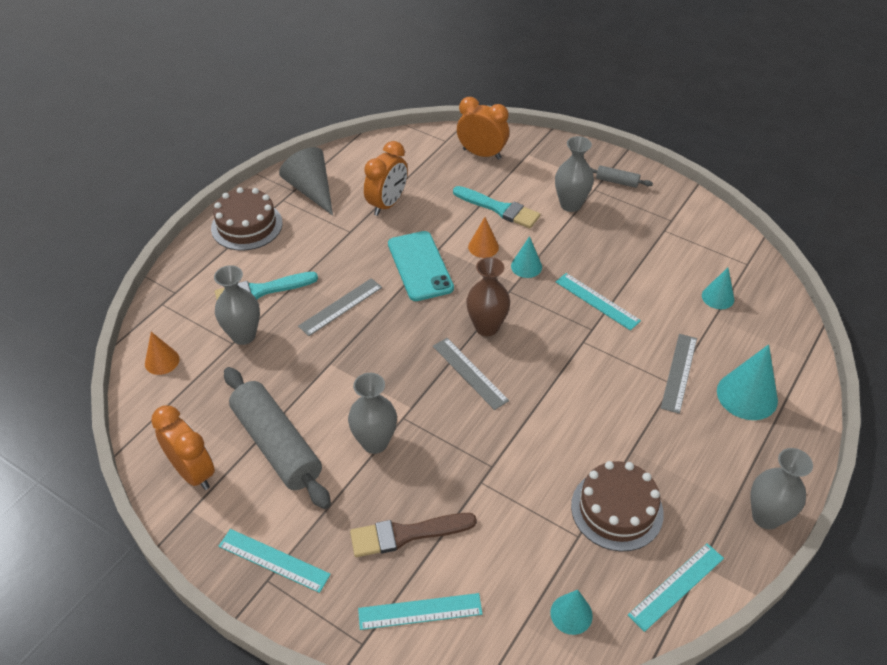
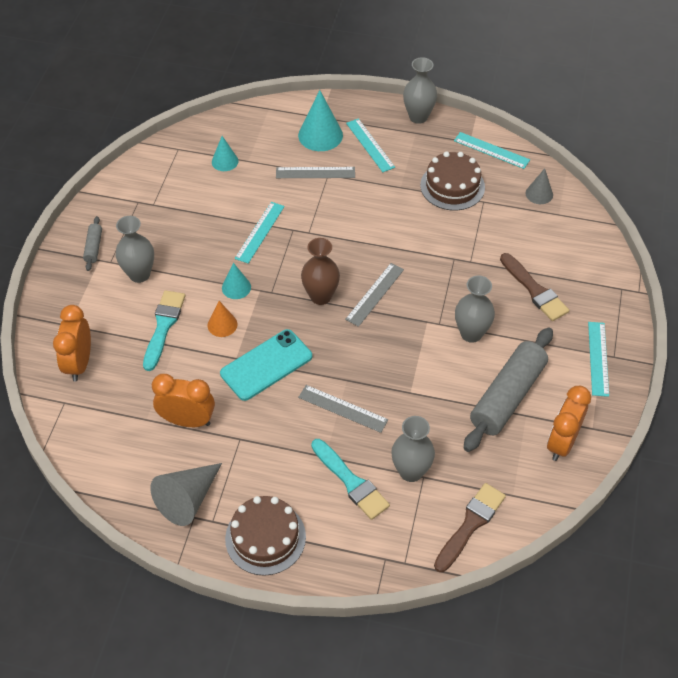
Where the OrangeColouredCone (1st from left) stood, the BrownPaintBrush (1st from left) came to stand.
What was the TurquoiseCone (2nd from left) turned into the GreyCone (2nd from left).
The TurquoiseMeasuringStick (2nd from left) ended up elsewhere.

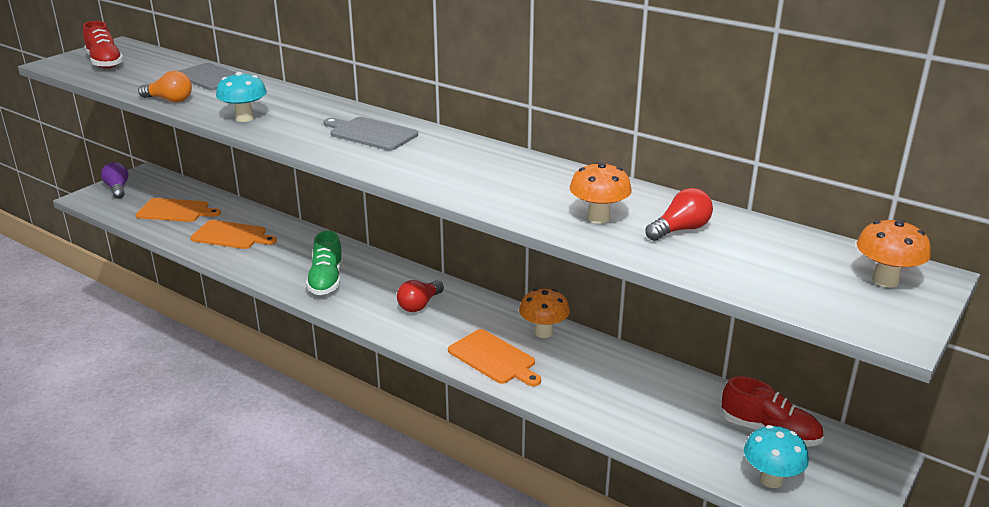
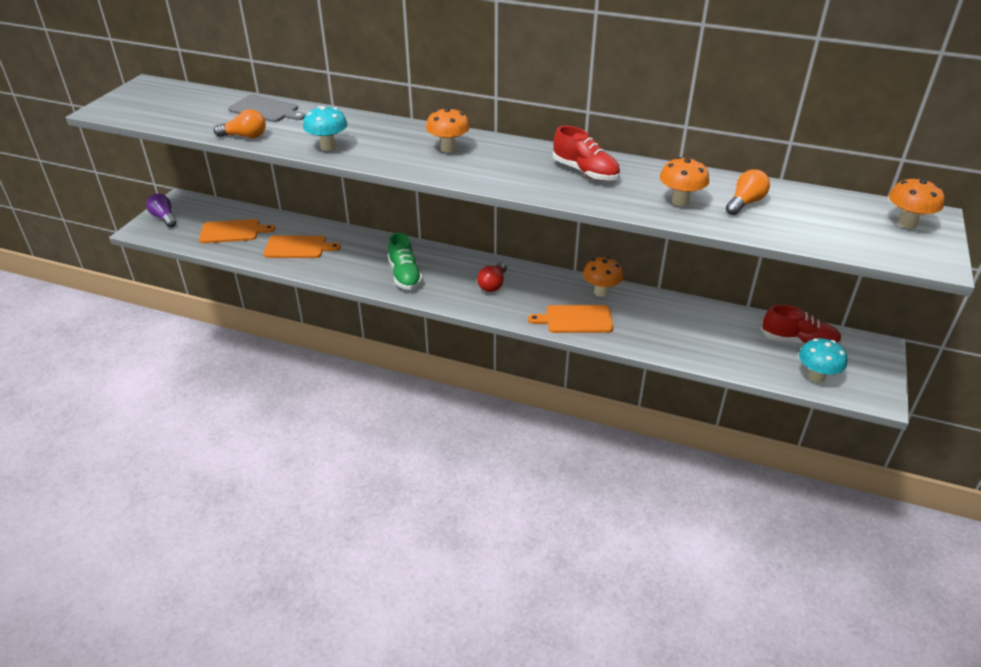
The ScarletSneaker (1st from left) ended up elsewhere.
Where the GreyBreadBoard (2nd from left) stood, the OrangeColouredFungus (1st from left) came to stand.
What was the ScarletBulb (2nd from left) turned into the OrangeColouredBulb (2nd from left).
The OrangeColouredBreadBoard (3rd from left) ended up facing another way, 150 degrees clockwise from before.

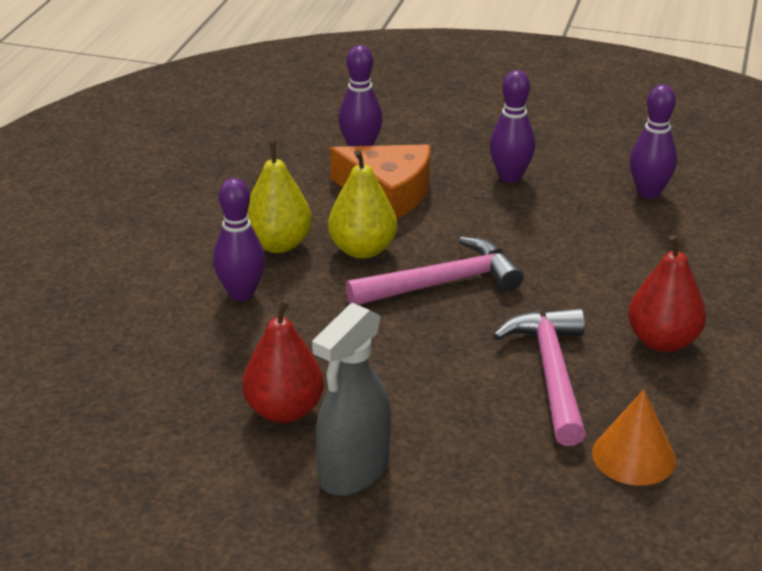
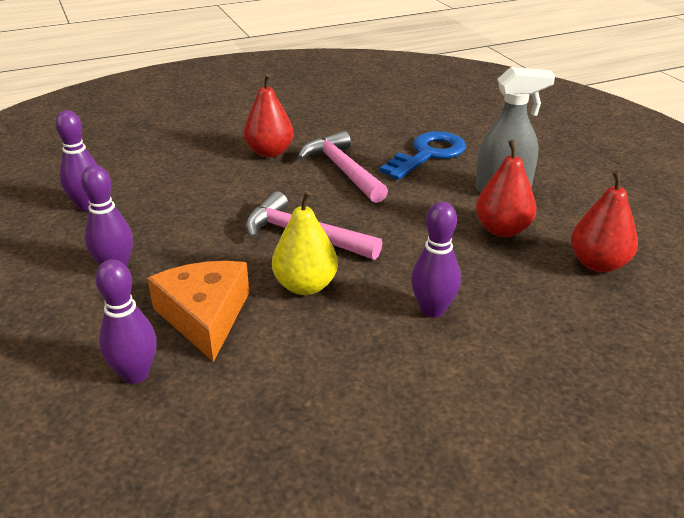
The second view lost the GoldenPear (1st from left).
The RosyCarpenter'sHammer (2nd from left) ended up facing another way, 105 degrees clockwise from before.
The second view lost the OrangeColouredCone.
The second view gained the CobaltDoorKey.
The second view gained the ScarletPear (3rd from left).

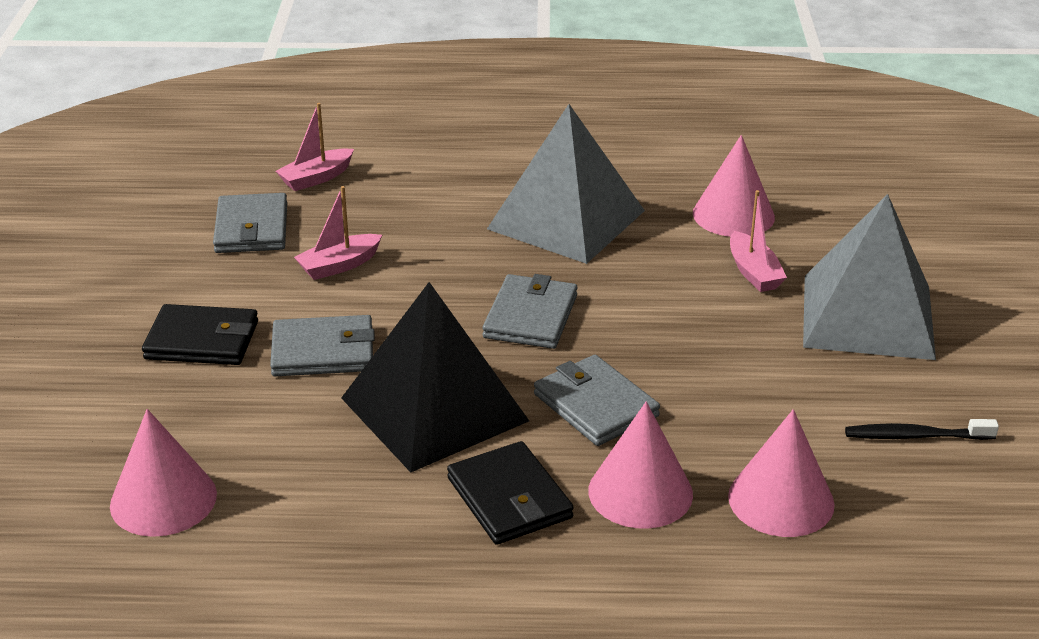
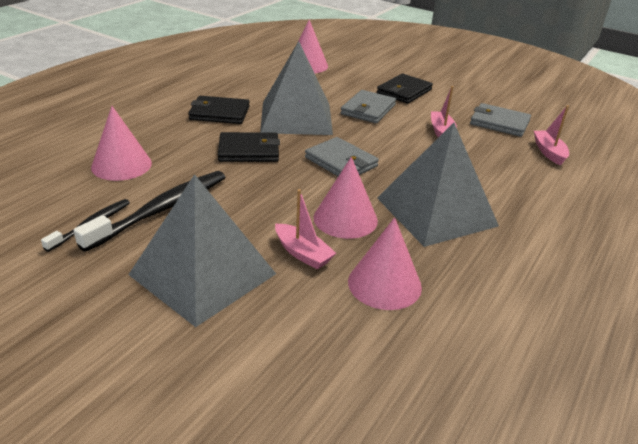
The RosyBoat (3rd from left in the first image) ended up facing another way, 150 degrees counterclockwise from before.
What was the BlackSolidPyramid turned into the GreySolidPyramid (2nd from left).
What was the GreyCardWallet (4th from left) turned into the BlackCardWallet (2nd from left).
The RosyCone (2nd from left in the first image) ended up elsewhere.
The second view gained the BlackDentalBrush (2nd from left).

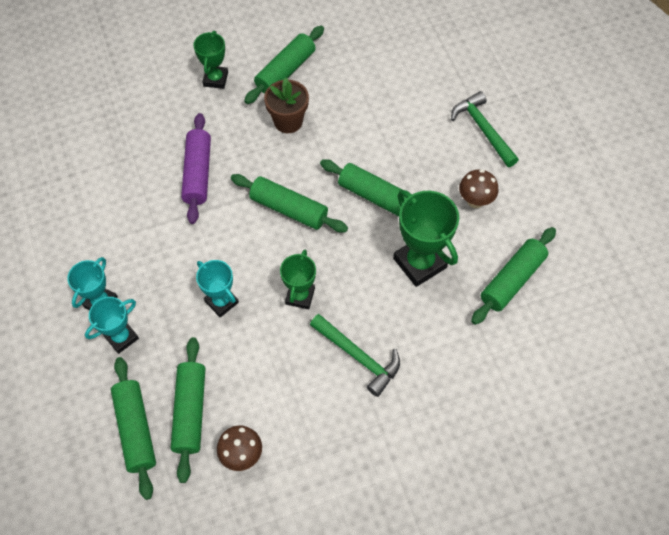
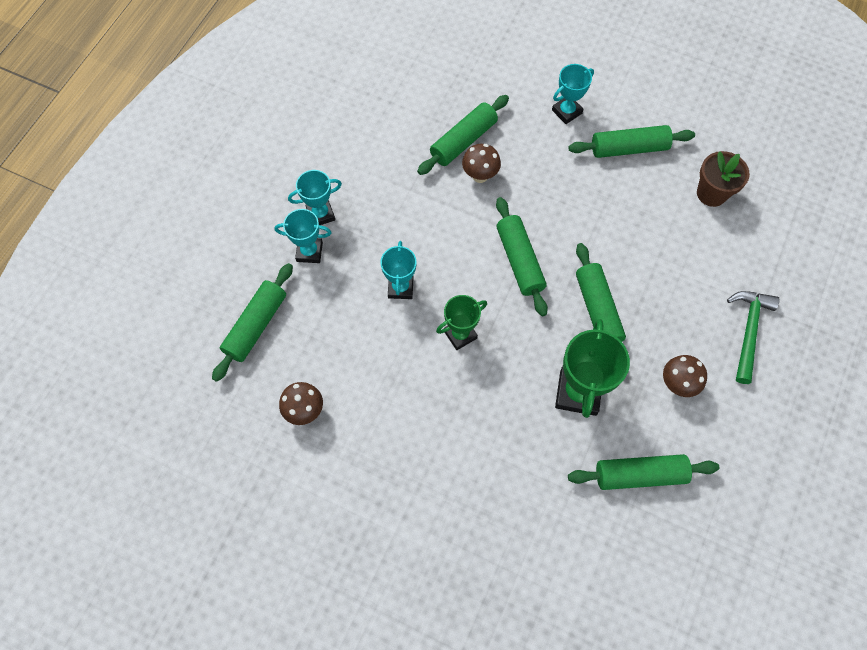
What was the LeafGreenAwardCup (1st from left) turned into the TurquoiseAwardCup (4th from left).
The BrownPlantPot ended up elsewhere.
Where the PurplePastryRoller stood, the BrownFungus (2nd from left) came to stand.
The second view lost the LeafGreenCarpenter'sHammer (1st from left).
The LeafGreenPastryRoller (2nd from left) ended up elsewhere.

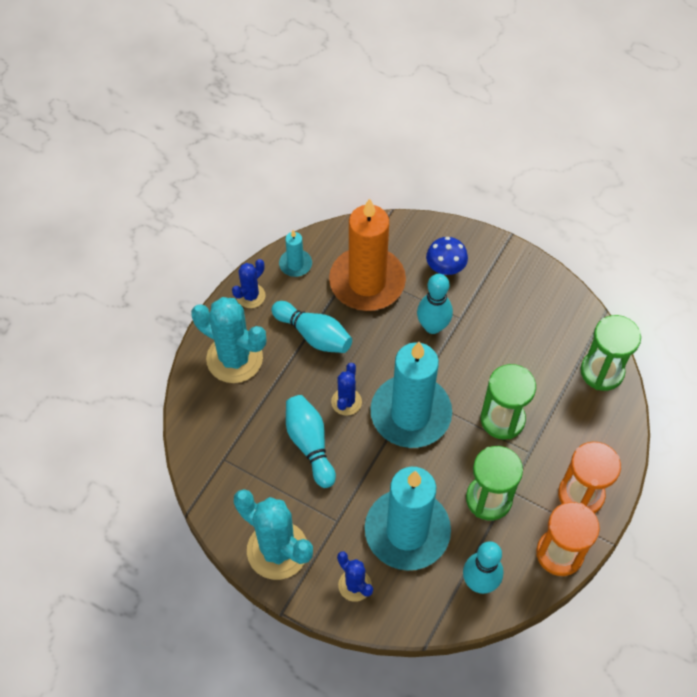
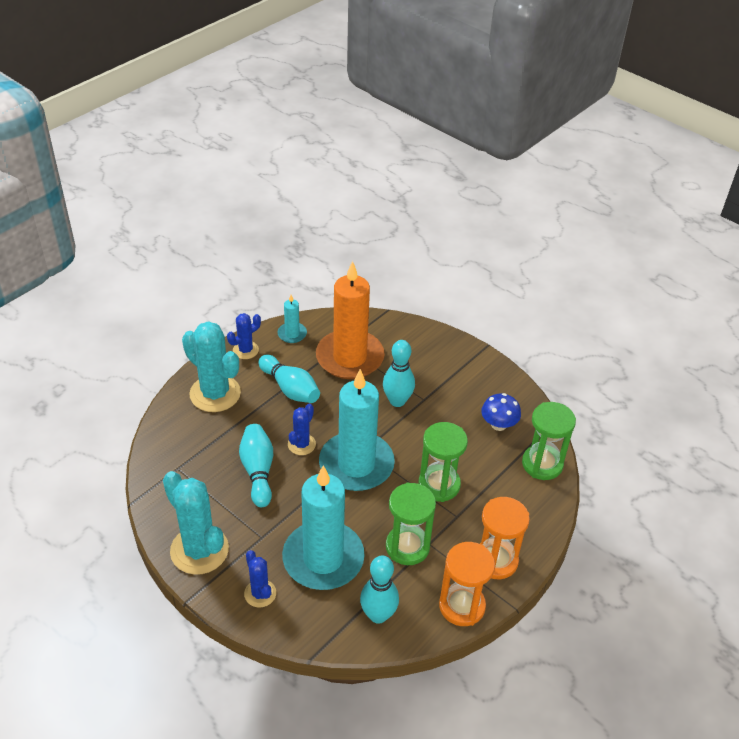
The CobaltFungus ended up elsewhere.

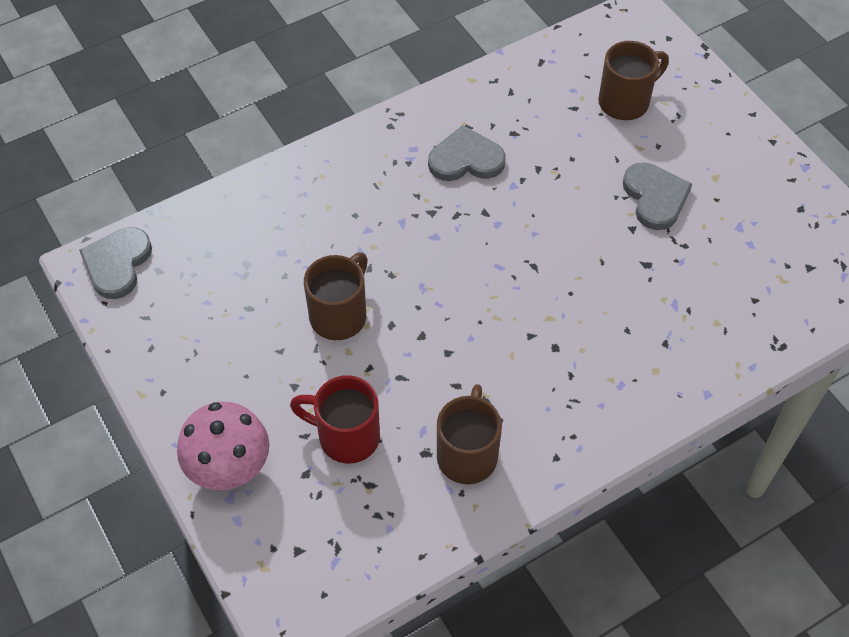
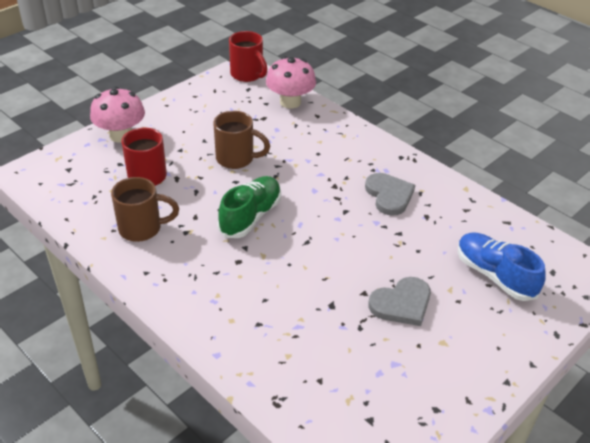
Where the BrownMug (3rd from left) stood, the CobaltSneaker came to stand.
Where the GreyHeart (1st from left) stood, the ScarletMug (2nd from left) came to stand.
The second view gained the RosyFungus (2nd from left).
The second view gained the LeafGreenSneaker.

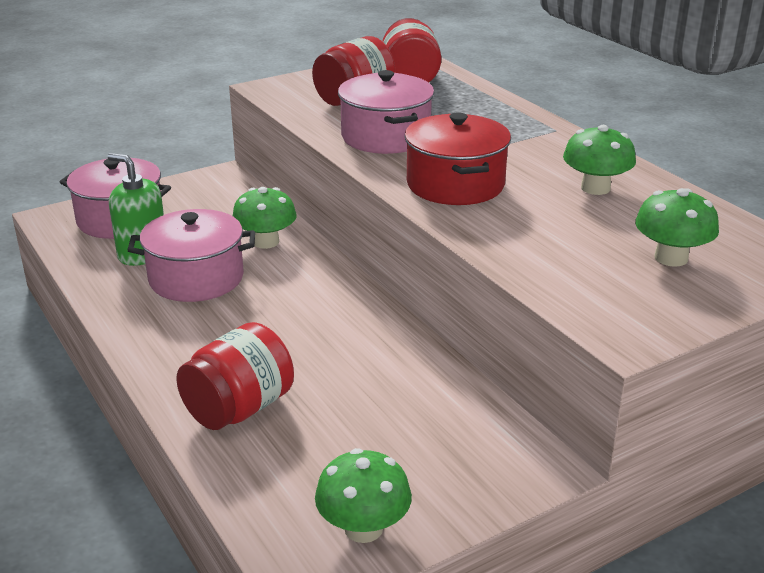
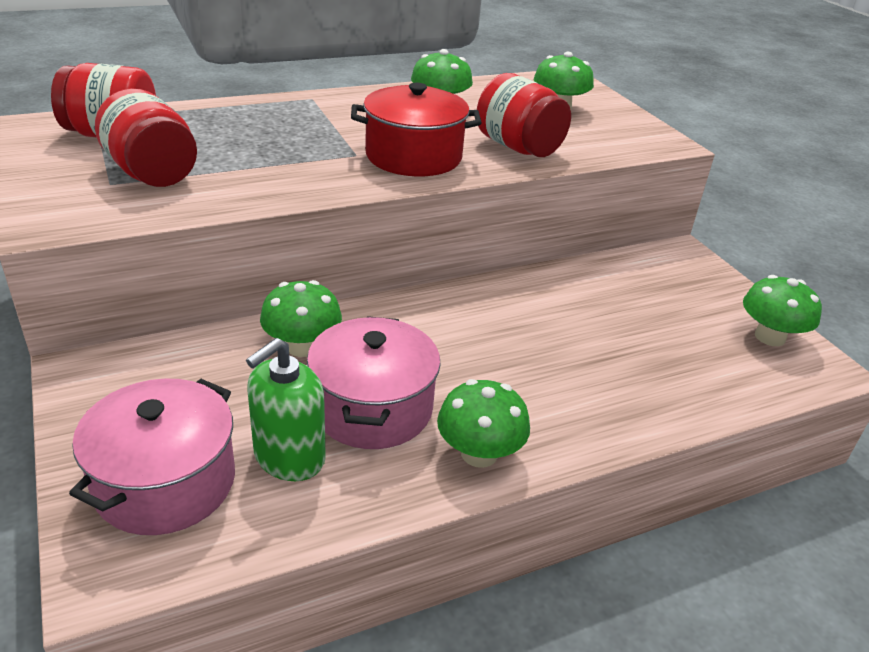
The second view lost the RosyCookingPot (3rd from left).
The ScarletJar (1st from left in the first image) ended up elsewhere.
The second view gained the LeafGreenFungus (3rd from left).

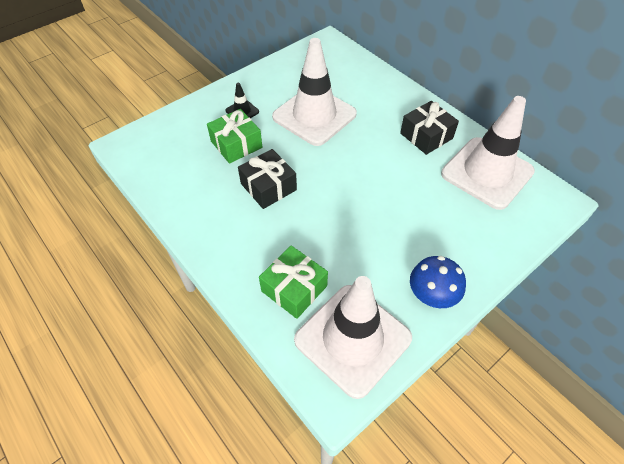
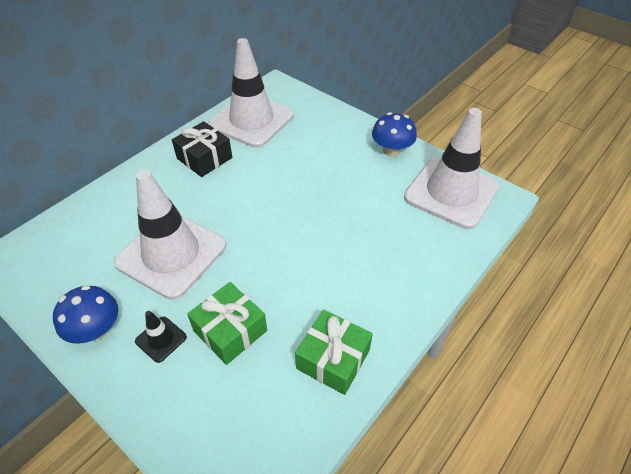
The second view lost the BlackWrappedGift (1st from left).
The LeafGreenWrappedGift (2nd from left) ended up elsewhere.
The second view gained the CobaltFungus (1st from left).

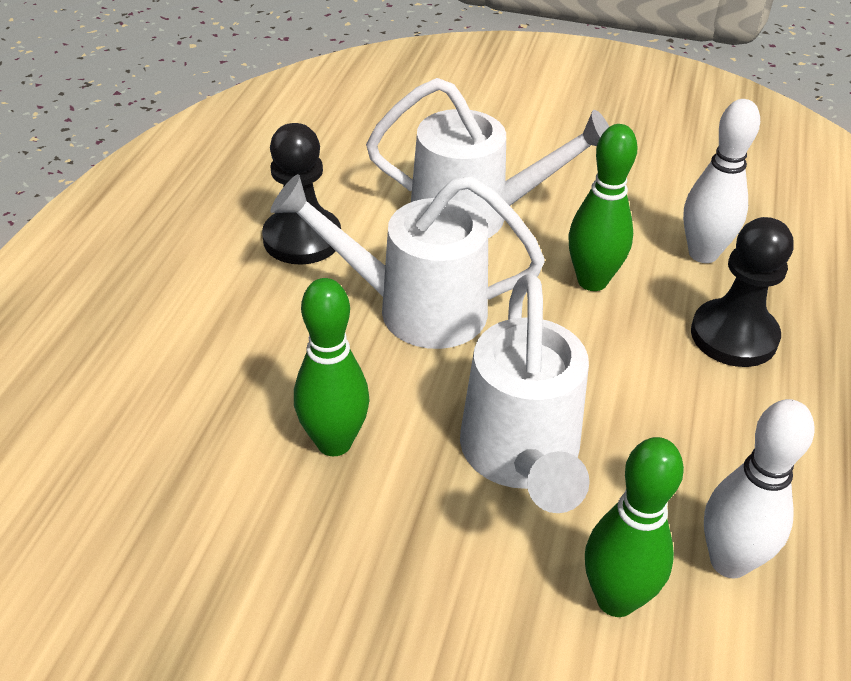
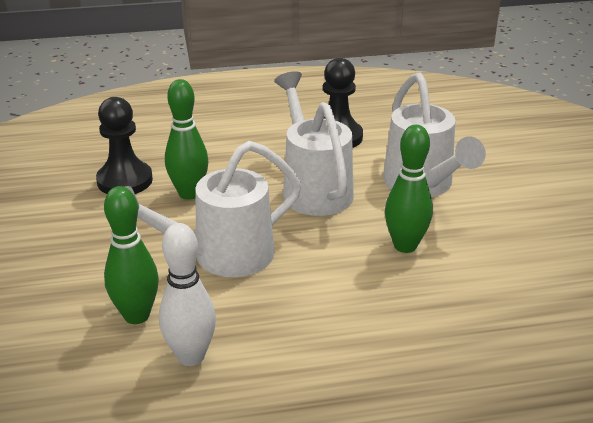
The second view lost the PureWhiteTenpin (1st from left).
The BlackGamePawn (2nd from left in the first image) ended up elsewhere.

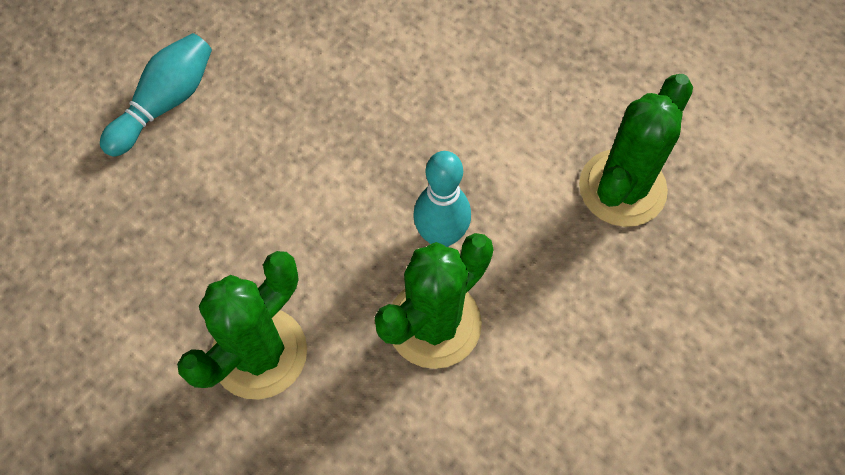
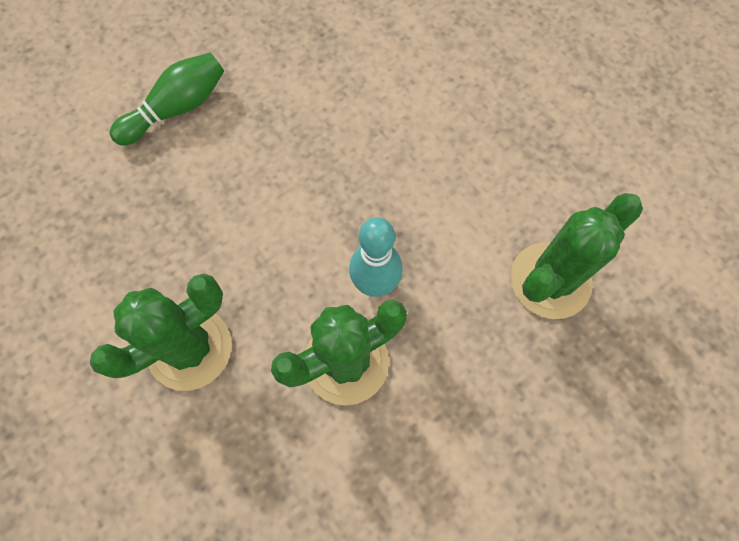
What was the TurquoiseTenpin (1st from left) turned into the LeafGreenTenpin.

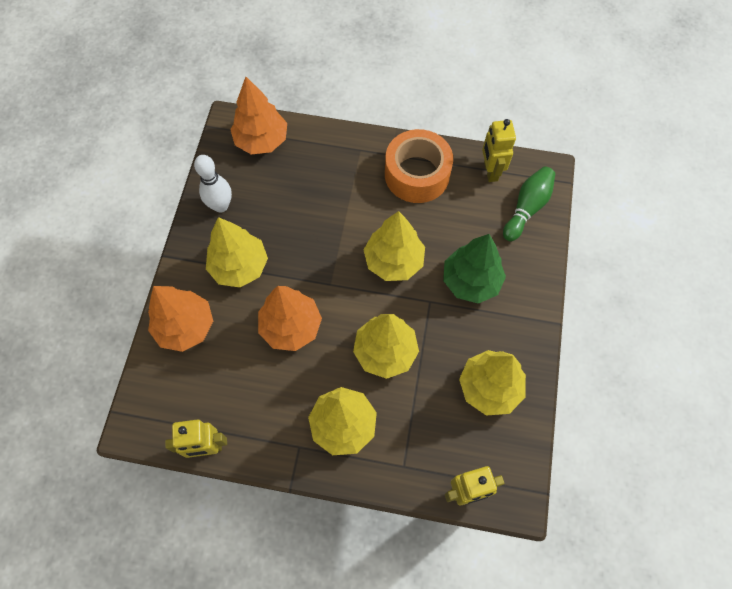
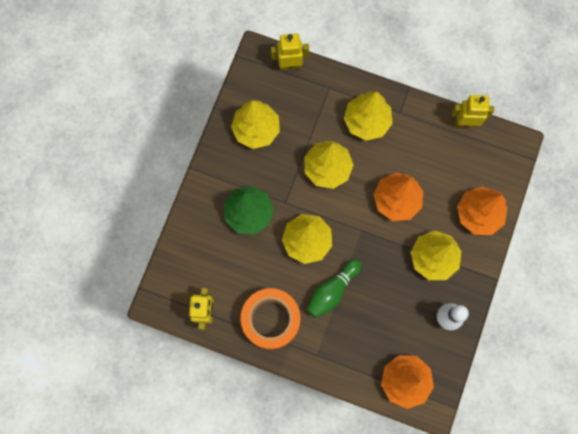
The LeafGreenTenpin ended up elsewhere.

